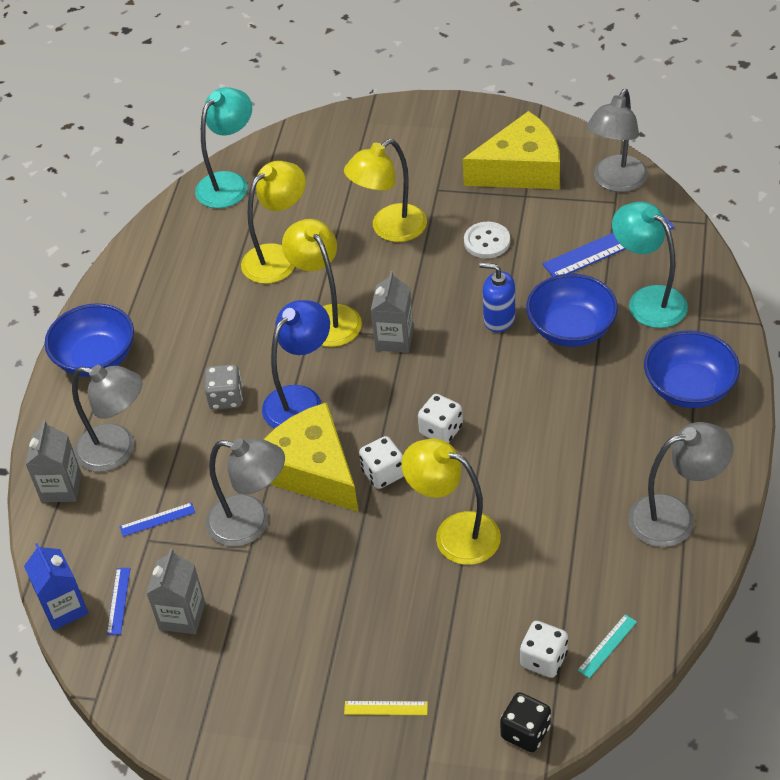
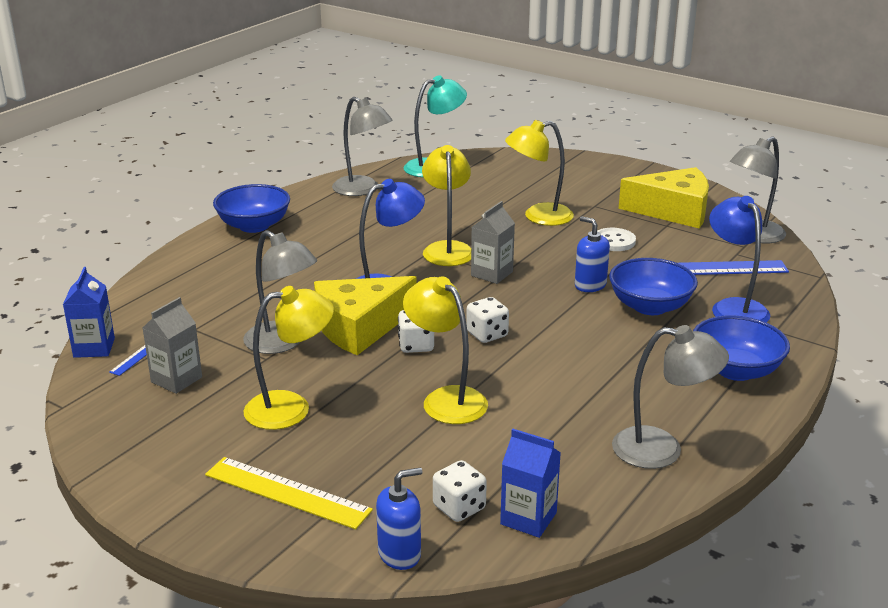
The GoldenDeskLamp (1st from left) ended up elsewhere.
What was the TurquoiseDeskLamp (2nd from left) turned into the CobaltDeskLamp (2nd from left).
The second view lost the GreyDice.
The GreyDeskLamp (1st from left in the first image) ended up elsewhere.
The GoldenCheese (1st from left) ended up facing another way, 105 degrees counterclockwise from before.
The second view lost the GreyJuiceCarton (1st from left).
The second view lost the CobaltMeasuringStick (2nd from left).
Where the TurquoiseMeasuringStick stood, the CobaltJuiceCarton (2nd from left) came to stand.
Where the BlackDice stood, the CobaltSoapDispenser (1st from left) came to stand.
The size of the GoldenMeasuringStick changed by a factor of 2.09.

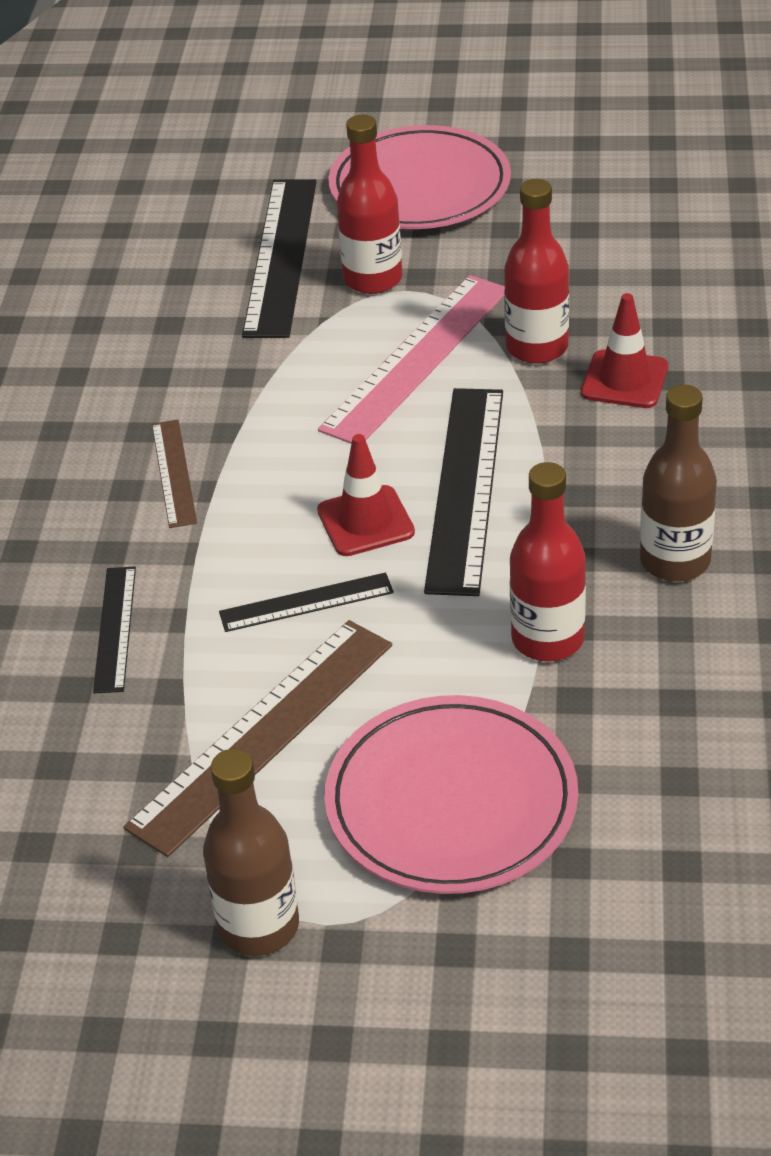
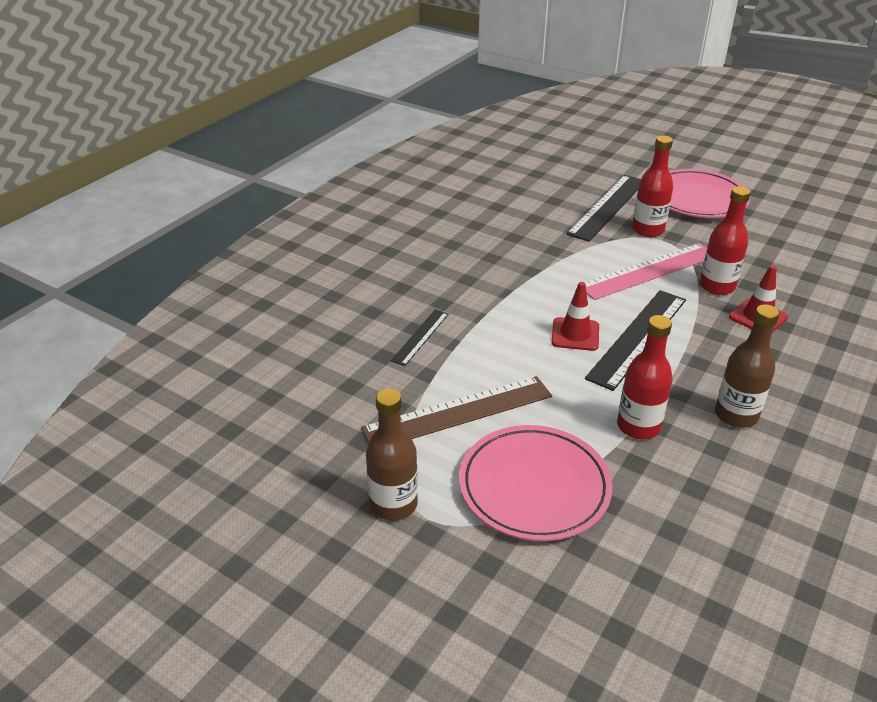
The second view lost the BrownMeasuringStick (1st from left).
The second view lost the BlackMeasuringStick (3rd from left).

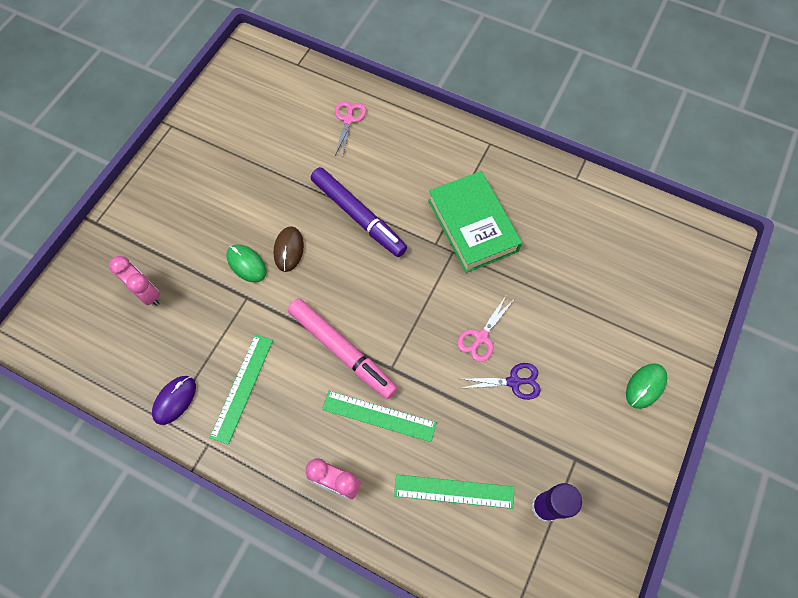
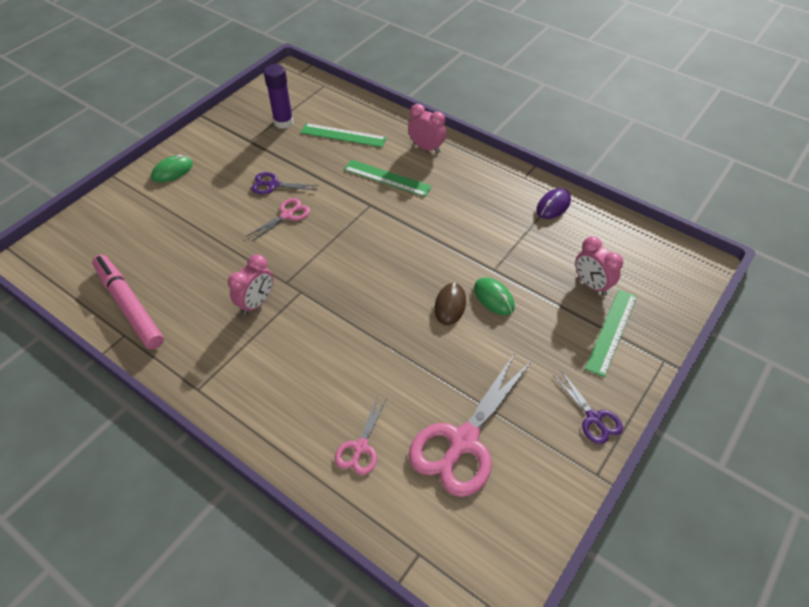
The second view lost the PurpleFeltPen.
Where the LeafGreenHardback stood, the RosyAlarmClock (1st from left) came to stand.
The RosyFeltPen ended up elsewhere.
The LeafGreenMeasuringStick (1st from left in the first image) ended up elsewhere.
The second view gained the RosyPairOfScissors (3rd from left).
The second view gained the PurplePairOfScissors (2nd from left).

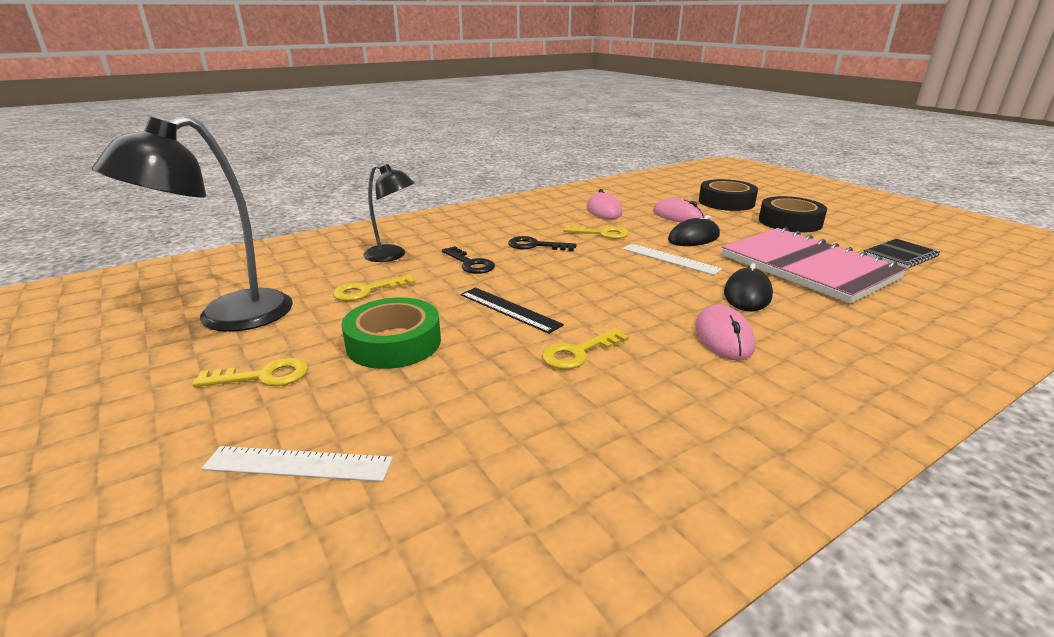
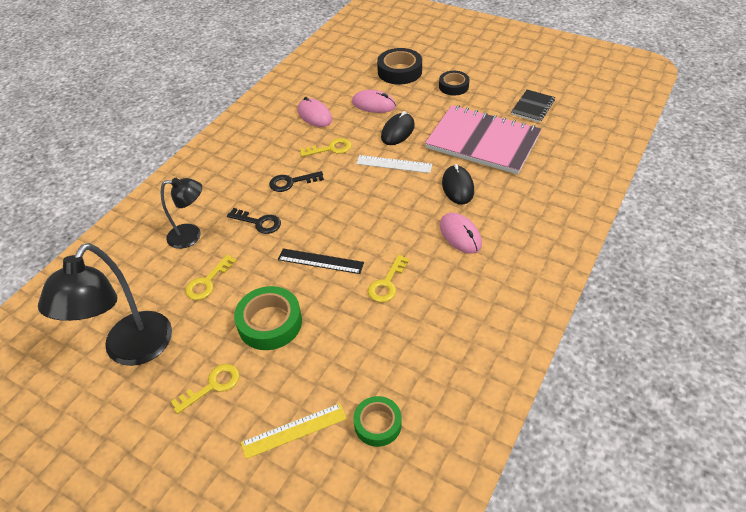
The size of the BlackStickyTape (2nd from left) changed by a factor of 0.65.
What was the PureWhiteMeasuringStick (1st from left) turned into the GoldenMeasuringStick.
The second view gained the LeafGreenStickyTape (2nd from left).

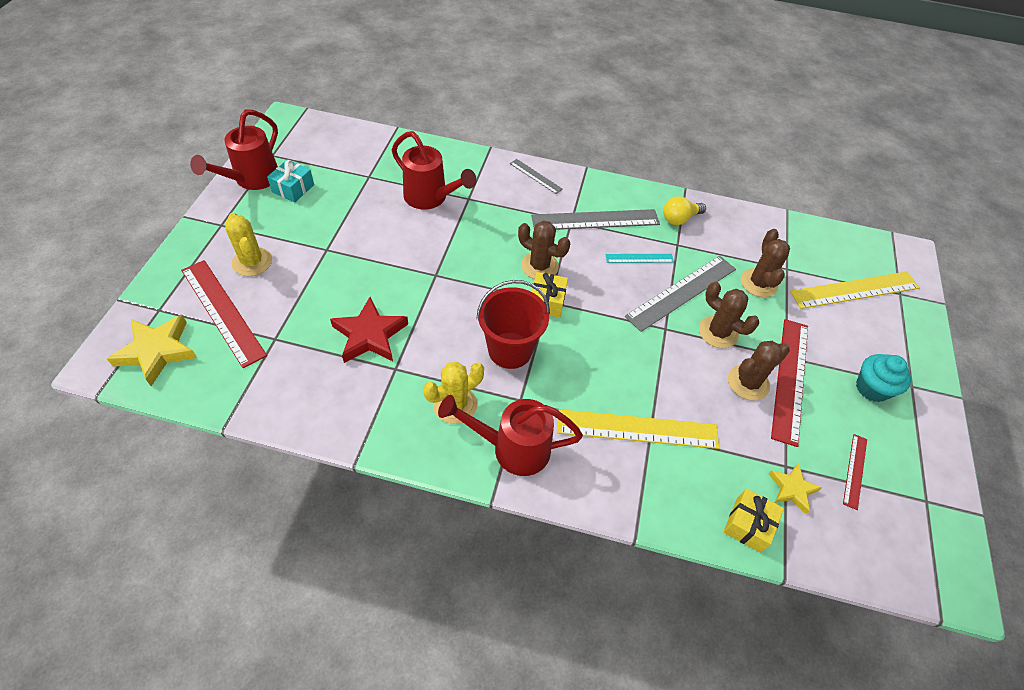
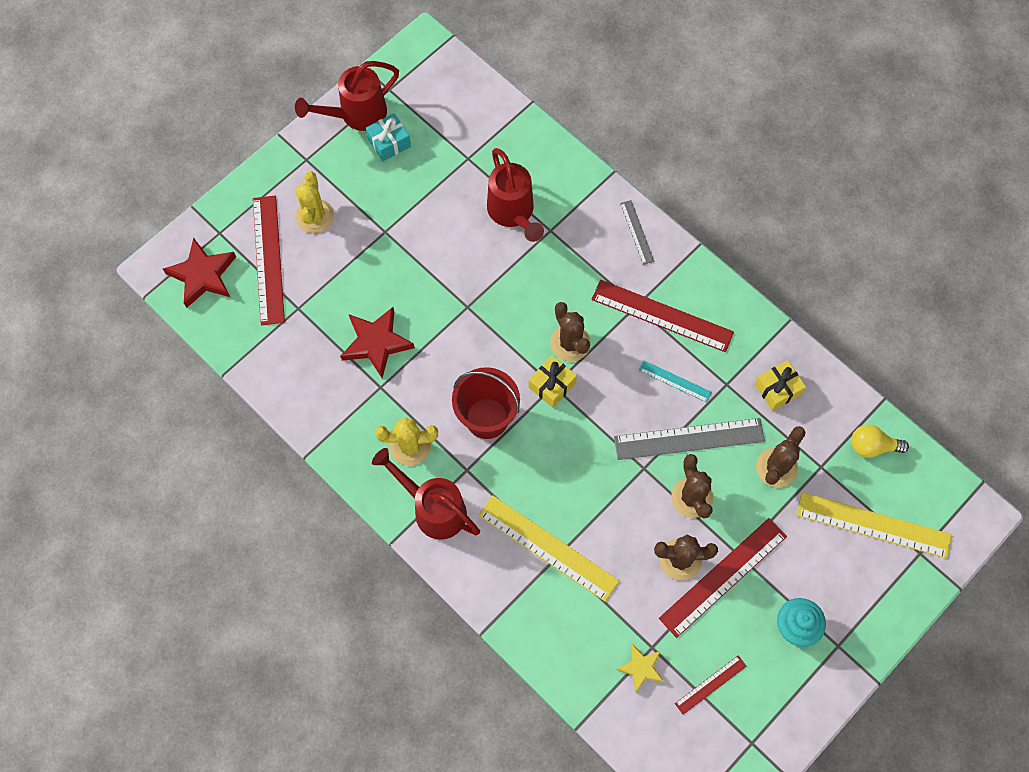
The GoldenBulb ended up elsewhere.
What was the GreyMeasuringStick (2nd from left) turned into the ScarletMeasuringStick (2nd from left).
What was the GoldenFivePointedStar (1st from left) turned into the ScarletFivePointedStar (1st from left).
The GoldenWrappedGift (2nd from left) ended up elsewhere.

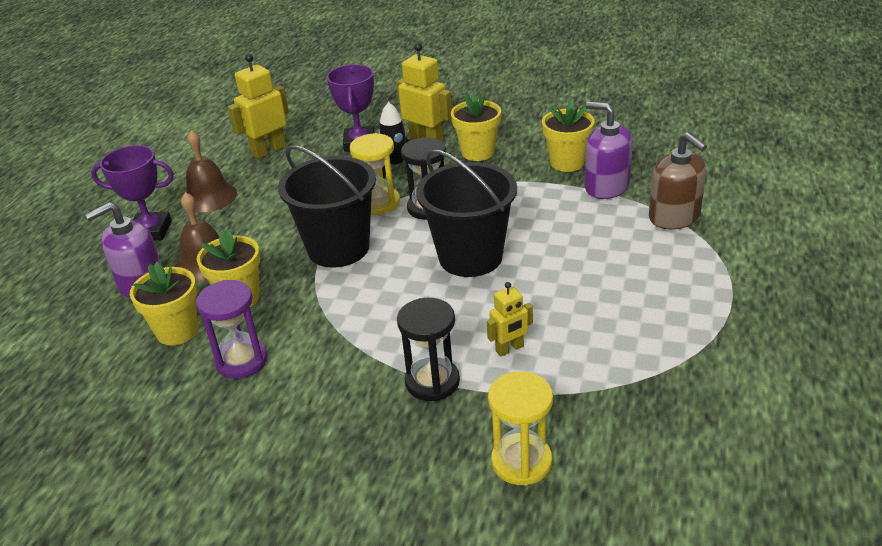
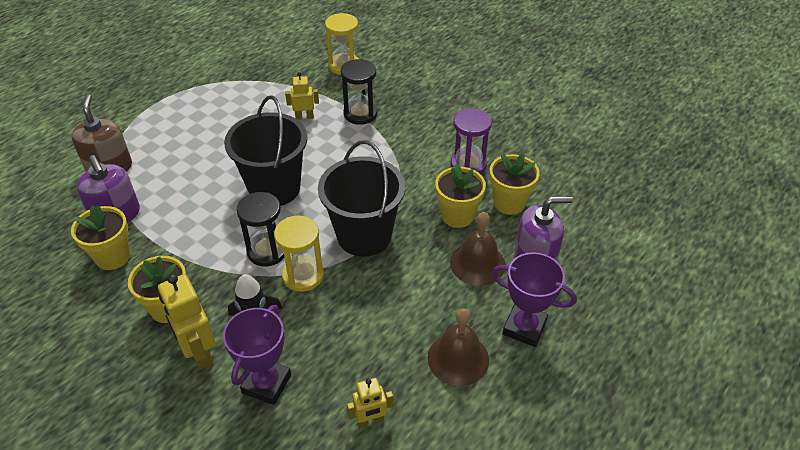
The size of the GoldenRobotFigure (1st from left in the first image) changed by a factor of 0.59.

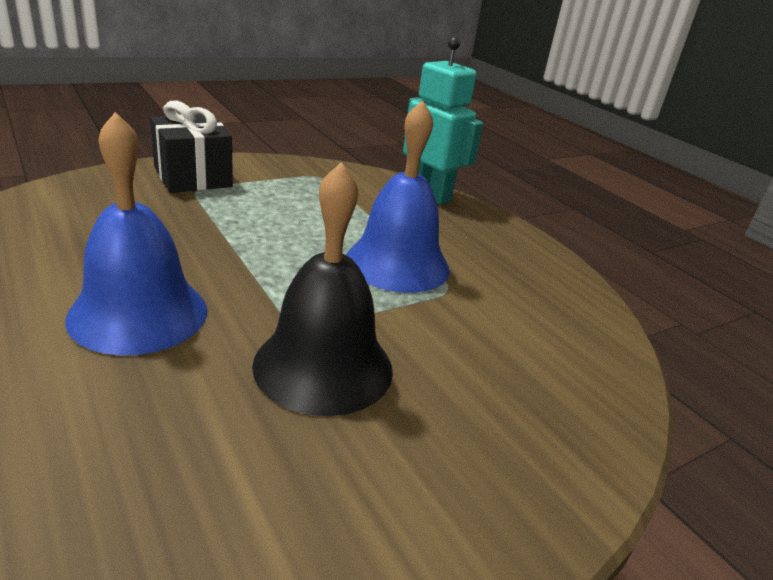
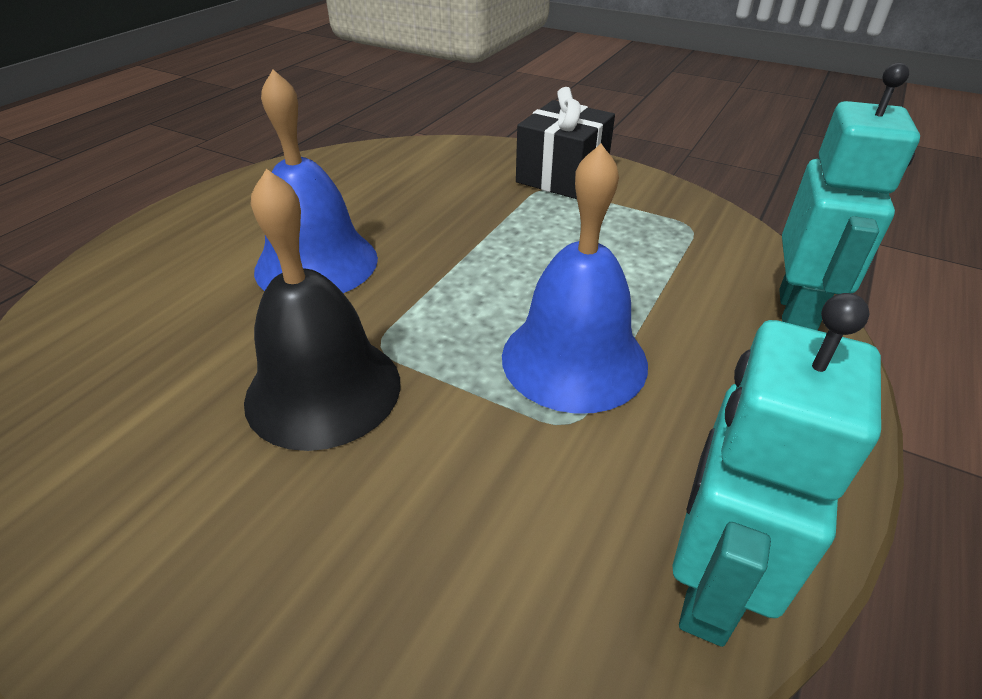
The second view gained the TurquoiseRobotFigure (1st from left).

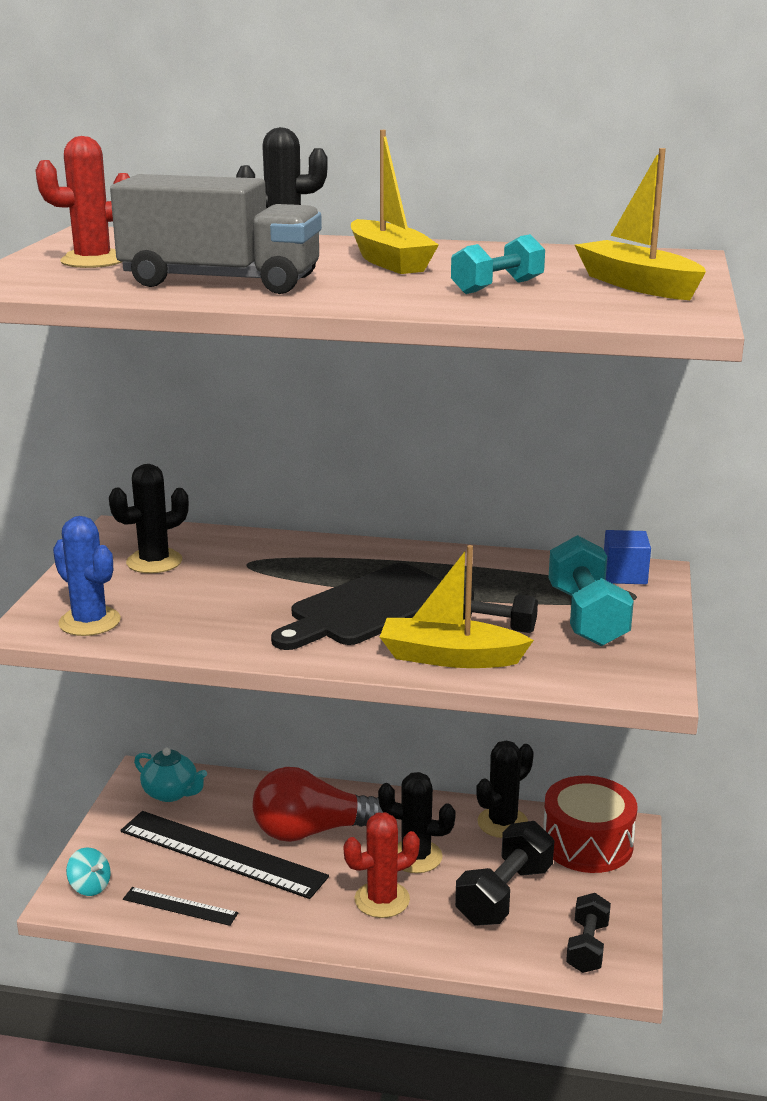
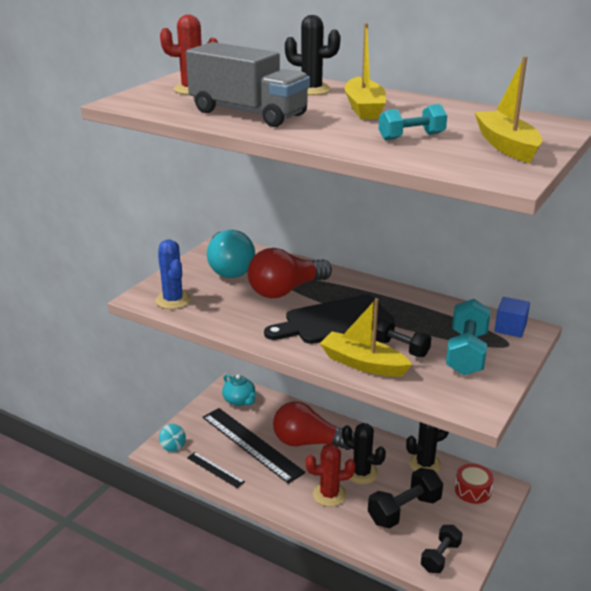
Where the BlackCactus (1st from left) stood, the TurquoiseBulb came to stand.
The size of the ScarletSnareDrum changed by a factor of 0.61.
The second view gained the ScarletBulb (1st from left).

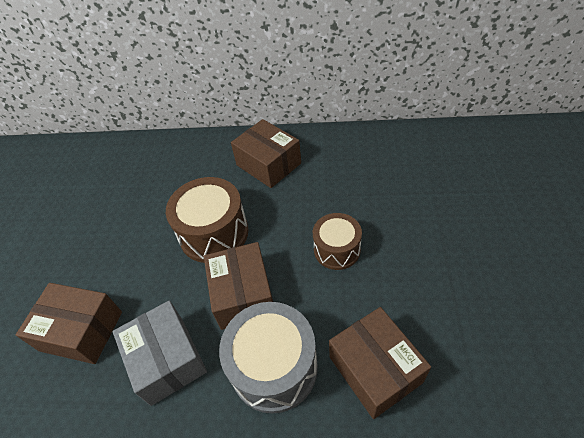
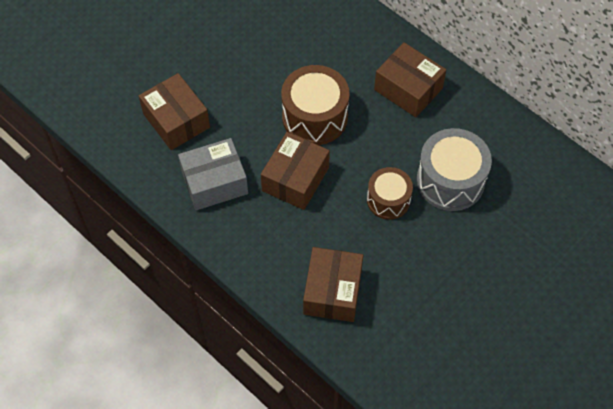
The BrownPackage (3rd from left in the first image) ended up facing another way, 45 degrees counterclockwise from before.
The GreyPackage ended up facing another way, 60 degrees clockwise from before.
The GreySnareDrum ended up elsewhere.

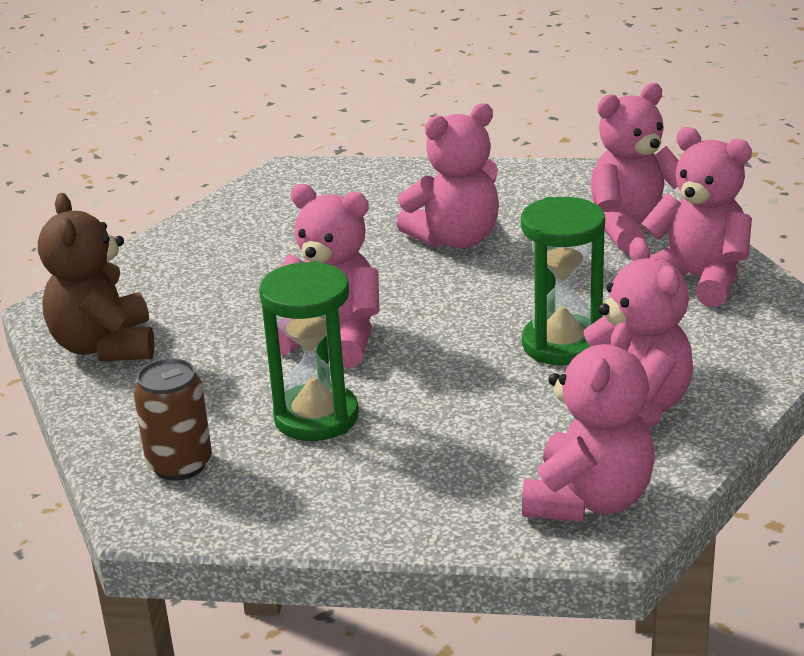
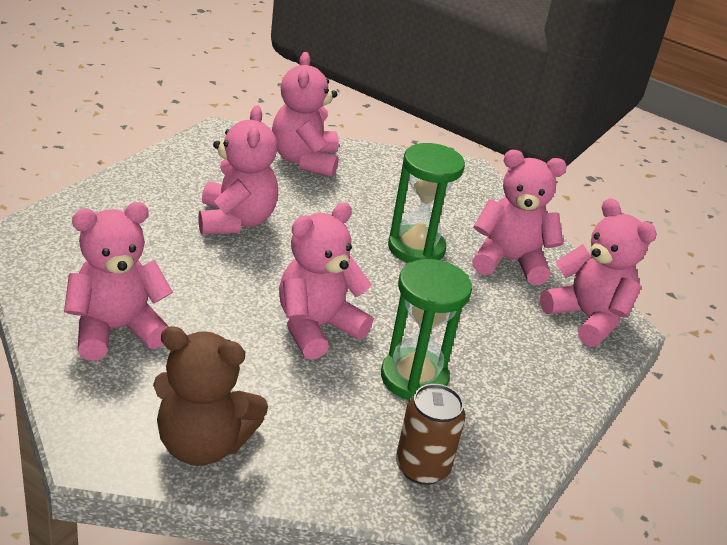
The RosyStuffedBear (6th from left in the first image) ended up elsewhere.

